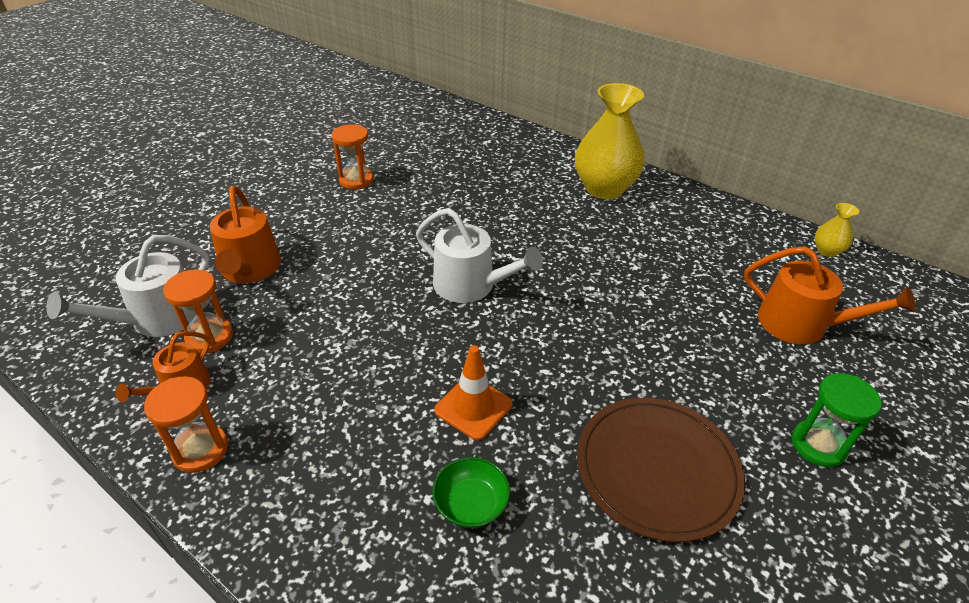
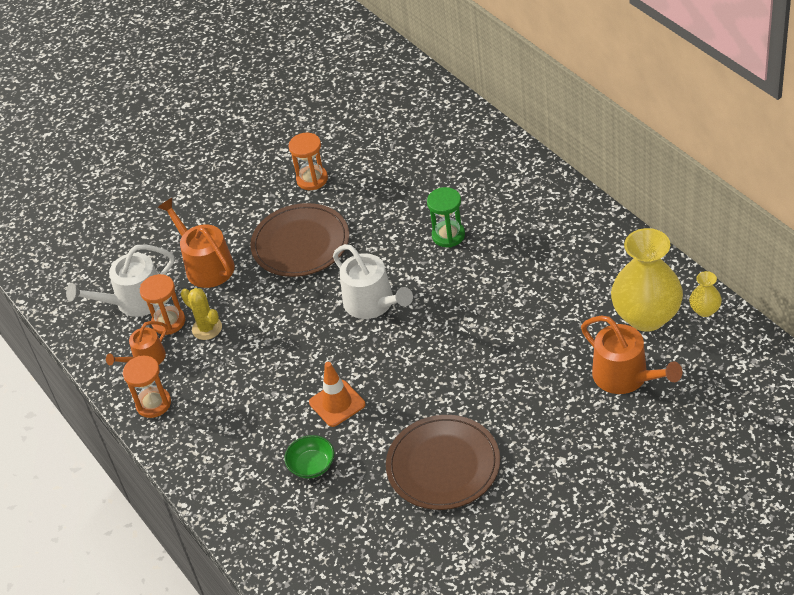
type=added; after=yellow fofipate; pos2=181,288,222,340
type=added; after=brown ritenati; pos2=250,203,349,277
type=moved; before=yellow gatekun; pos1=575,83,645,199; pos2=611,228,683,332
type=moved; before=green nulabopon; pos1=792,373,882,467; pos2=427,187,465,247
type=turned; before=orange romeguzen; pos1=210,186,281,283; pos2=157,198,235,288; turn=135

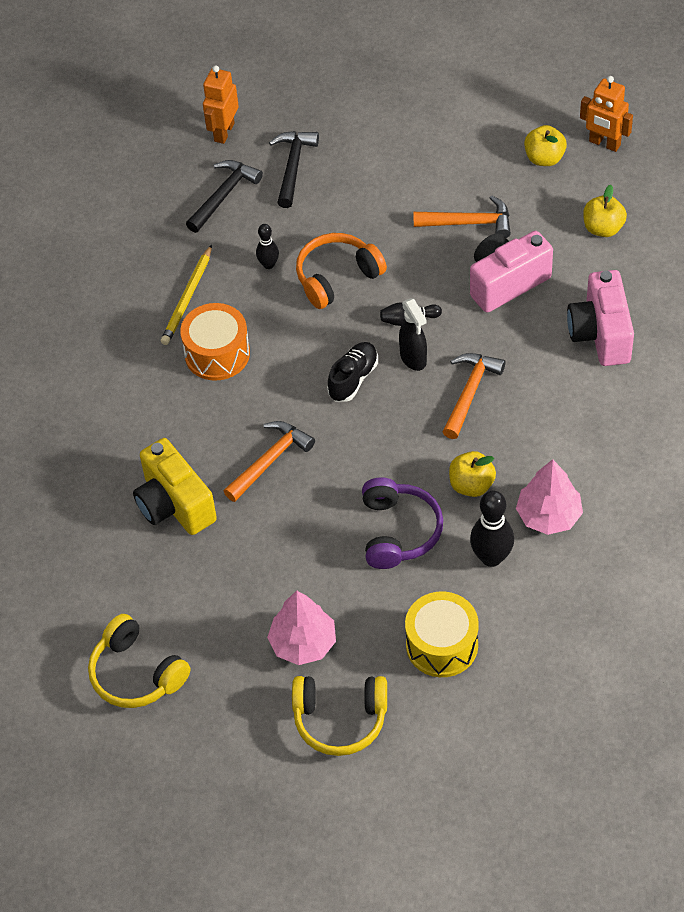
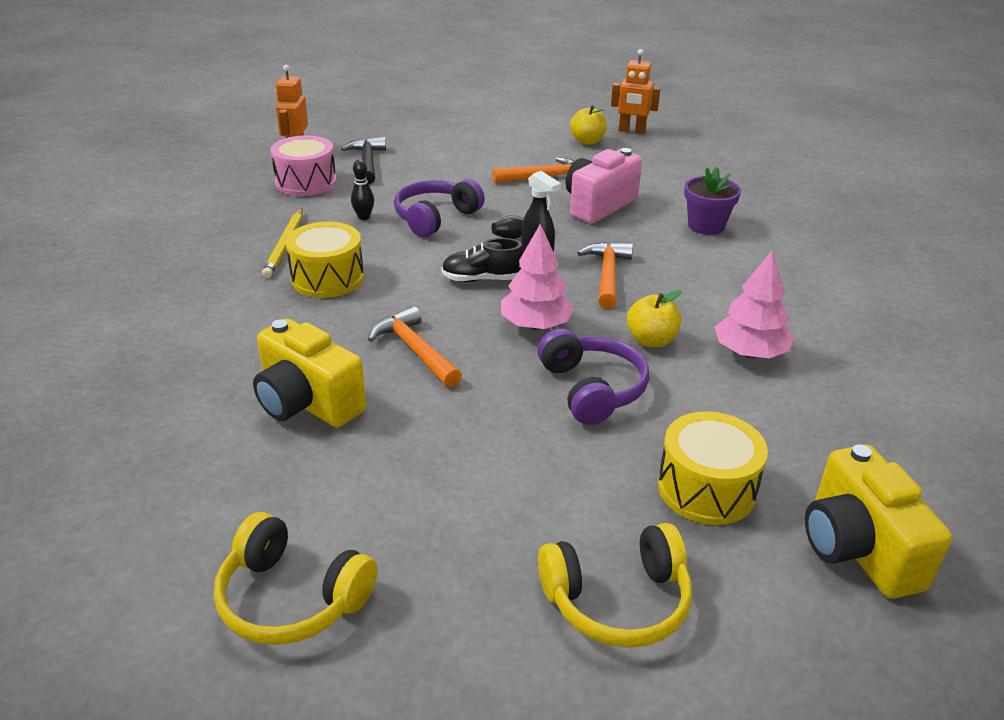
type=removed; before=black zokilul; pos1=470,490,514,567
type=removed; before=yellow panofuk; pos1=583,185,627,237
type=added; after=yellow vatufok; pos2=805,445,952,599
type=moved; before=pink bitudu; pos1=267,590,336,665; pos2=501,223,574,330
type=replaced; before=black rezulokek; after=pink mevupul; pos1=186,160,263,233; pos2=270,135,337,196
type=replaced; before=pink vatufok; after=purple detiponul; pos1=567,270,634,366; pos2=684,167,741,235
type=recoloured; before=orange mevupul; after=yellow mevupul; pos1=180,303,250,381; pos2=286,222,364,298
type=recoloured; before=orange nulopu; after=purple nulopu; pos1=296,233,387,309; pos2=394,179,485,237
type=turned; before=orange rezulokek; pos1=224,421,315,502; pos2=368,306,462,387; turn=-60
type=turned; before=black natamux; pos1=327,342,378,402; pos2=442,238,524,282; turn=-105

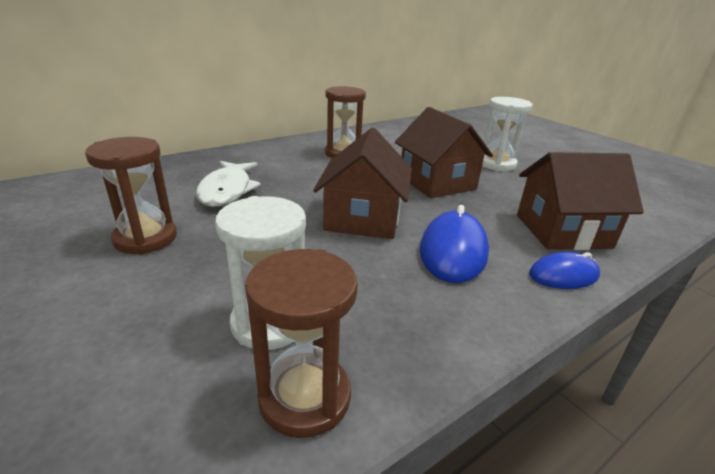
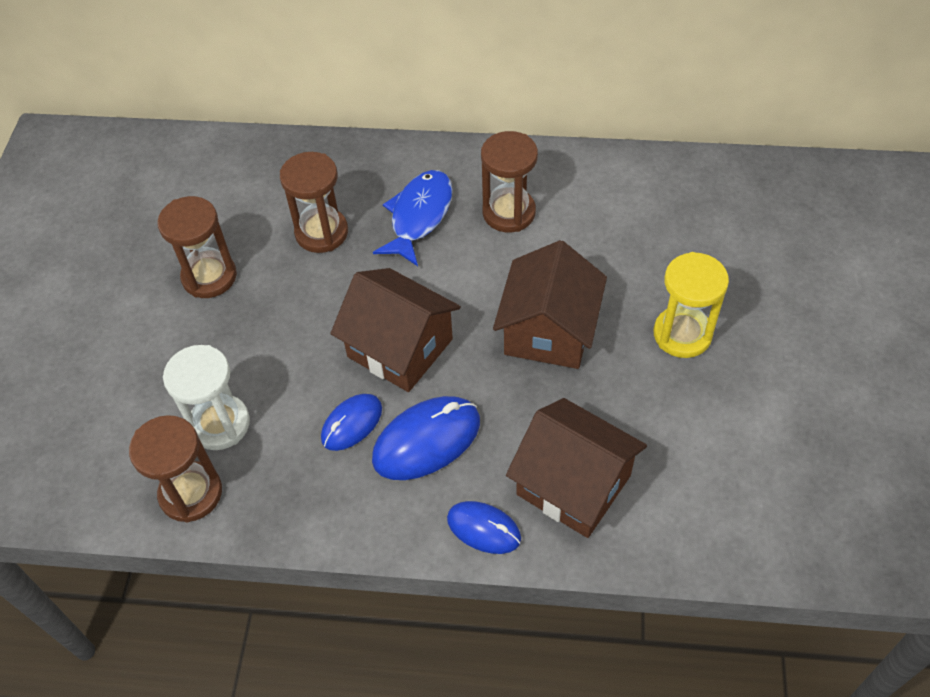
type=added; after=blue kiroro; pos2=321,394,382,451
type=added; after=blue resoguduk; pos2=373,170,453,266
type=replaced; before=white resoguduk; after=brown nulabopon; pos1=196,161,261,207; pos2=280,152,348,253
type=recoloured; before=white nulabopon; after=yellow nulabopon; pos1=482,97,533,171; pos2=654,252,729,358
type=turned; before=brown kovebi; pos1=313,128,412,239; pos2=330,268,461,392; turn=75

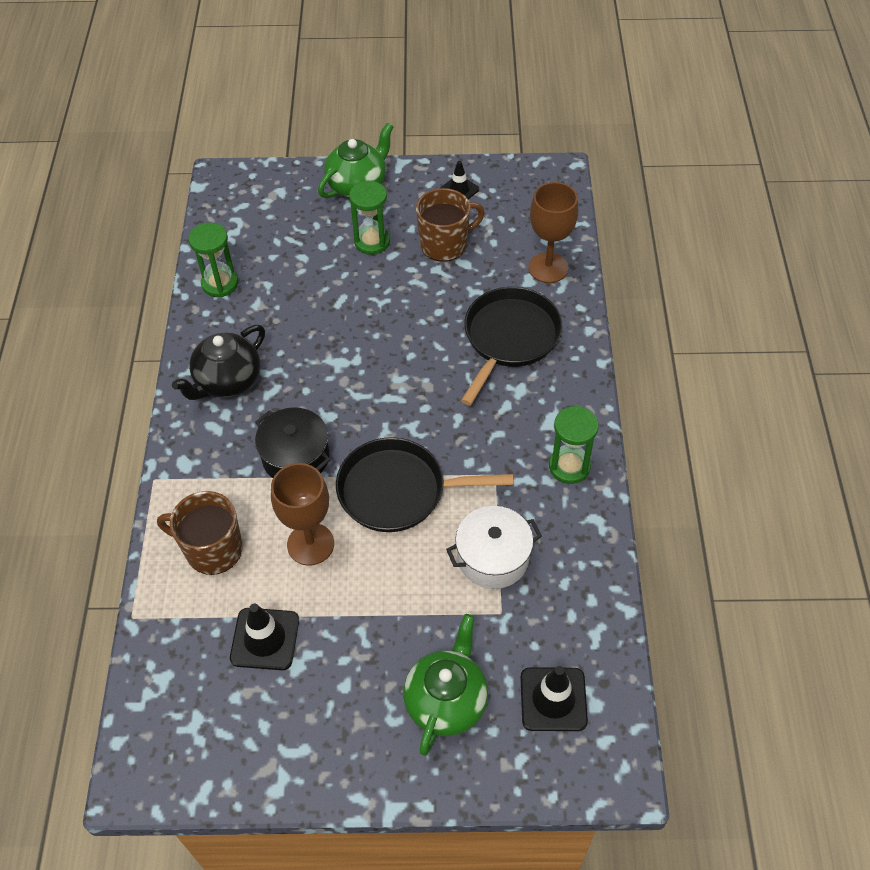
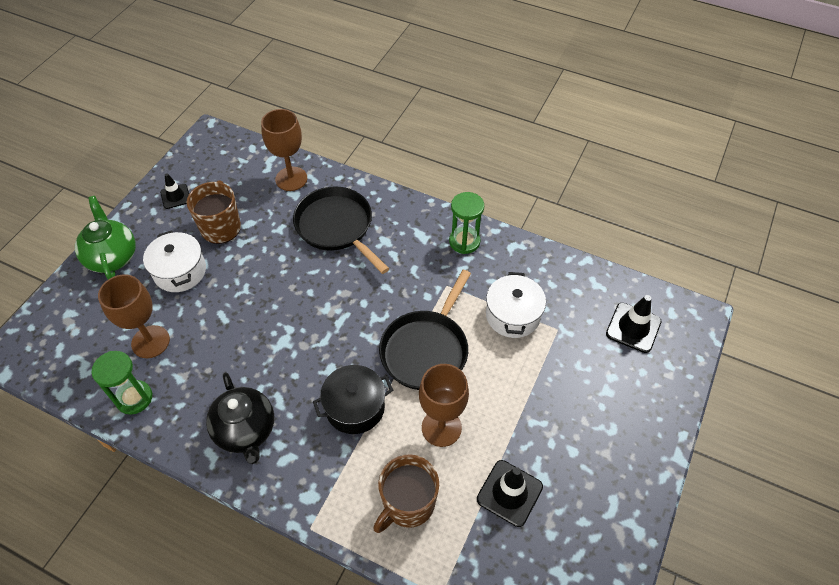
type=removed; before=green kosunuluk; pos1=403,614,488,756
type=added; after=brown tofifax; pos2=98,274,170,358
type=replaced; before=green nulabopon; after=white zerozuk; pos1=349,180,390,255; pos2=143,230,206,292

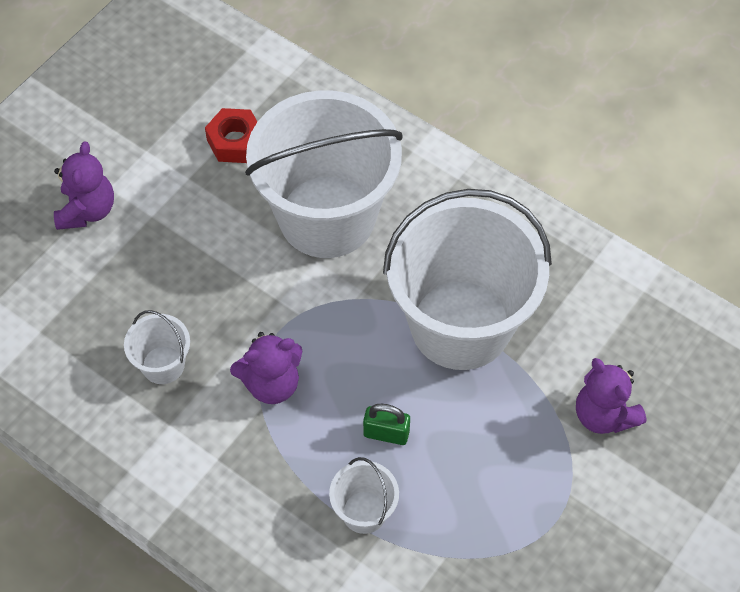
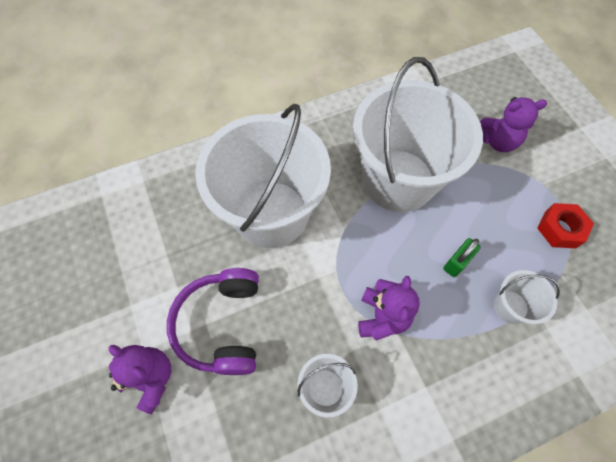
type=added; after=purple nulopu; pos2=167,268,259,375
type=moved; before=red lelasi; pos1=205,108,257,163; pos2=537,203,594,249

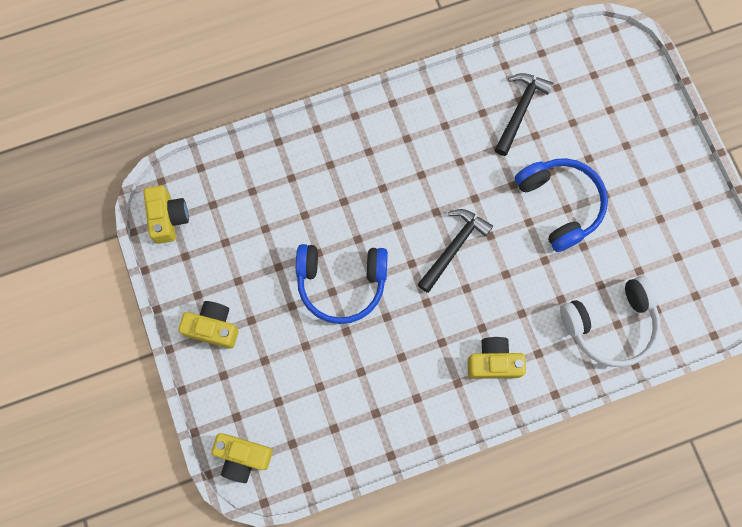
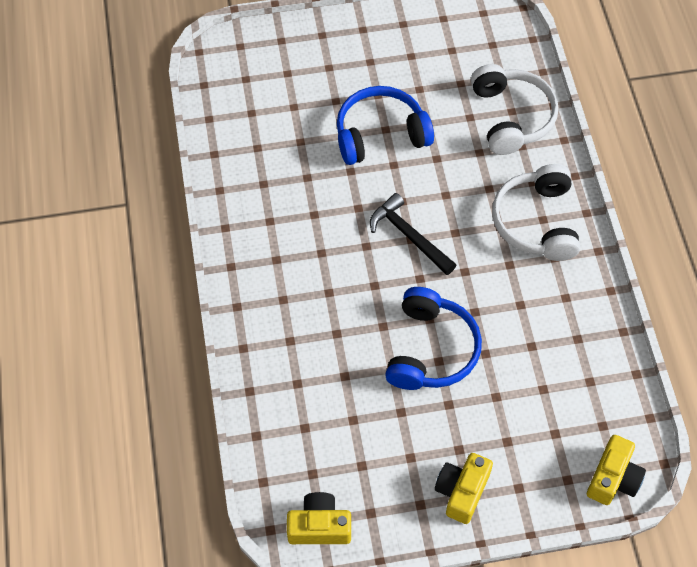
type=removed; before=black rezulokek; pos1=495,73,553,156
type=replaced; before=yellow vatufok; after=white nulopu; pos1=467,337,526,379; pos2=492,164,580,261

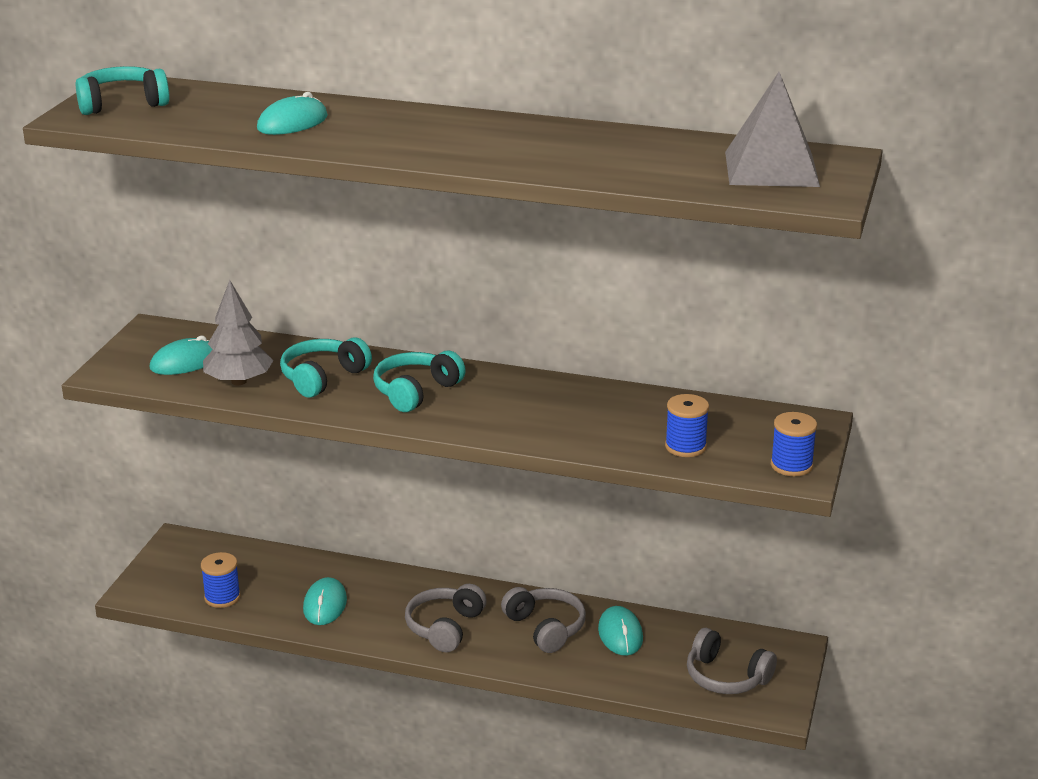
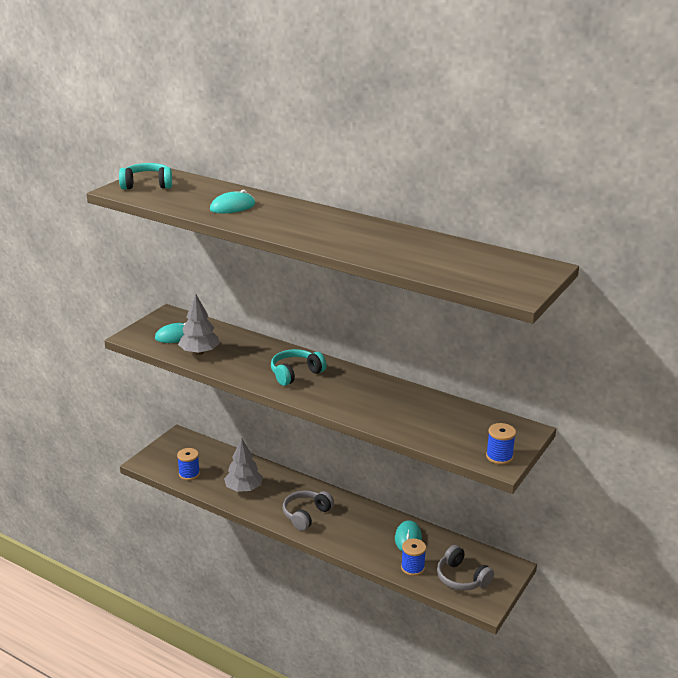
type=removed; before=turquoise nulopu; pos1=280,337,372,398
type=removed; before=grey nulopu; pos1=501,587,586,653
type=removed; before=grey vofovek; pos1=725,72,820,187
type=moved; before=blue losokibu; pos1=665,394,709,457; pos2=401,538,426,576
type=replaced; before=turquoise kiroro; after=grey bitudu; pos1=303,577,347,625; pos2=224,438,263,492

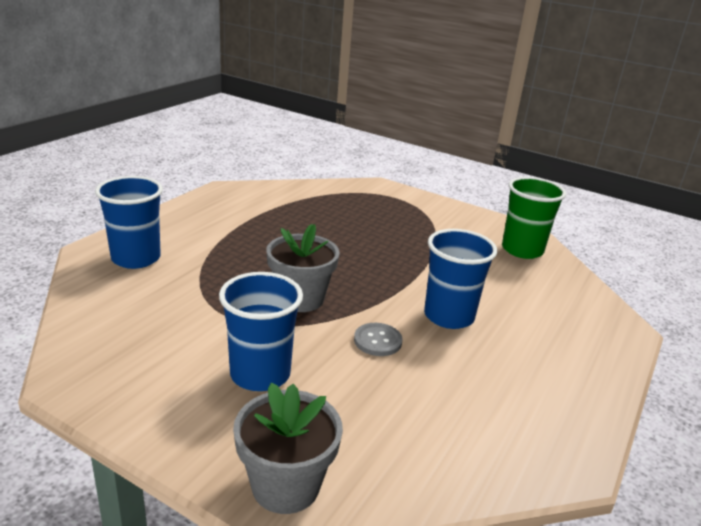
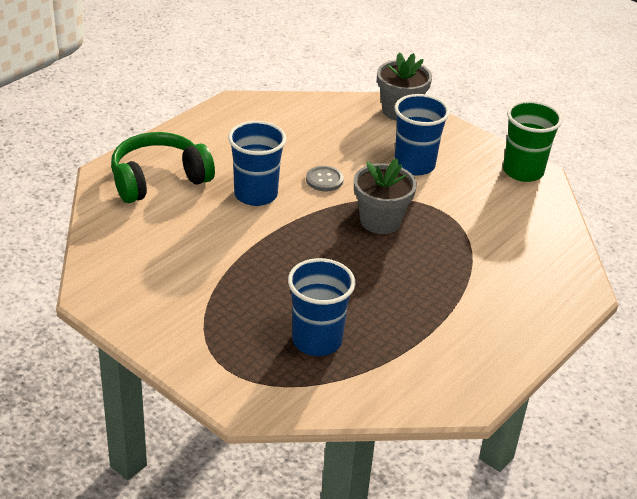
type=added; after=green nulopu; pos2=111,132,215,203
type=moved; before=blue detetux; pos1=95,176,163,269; pos2=288,258,356,356
type=moved; before=green detetux; pos1=502,177,566,259; pos2=503,100,563,182

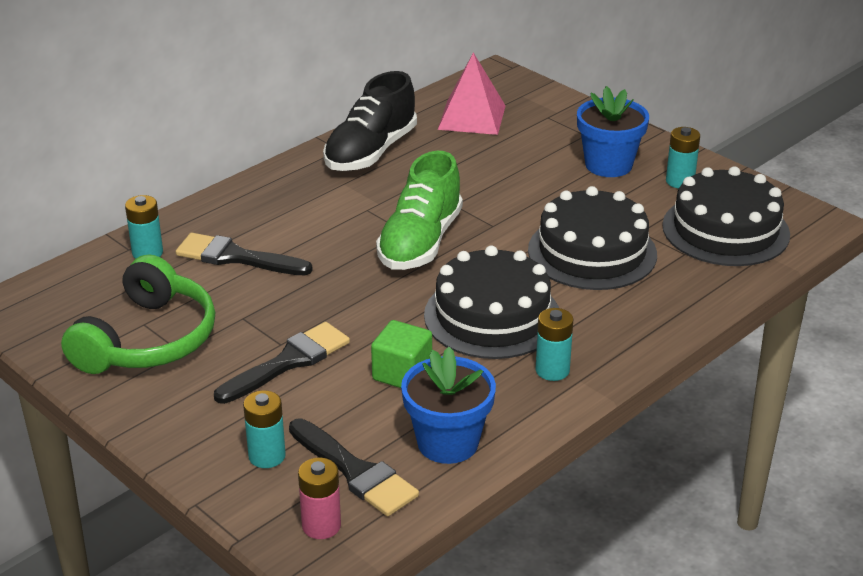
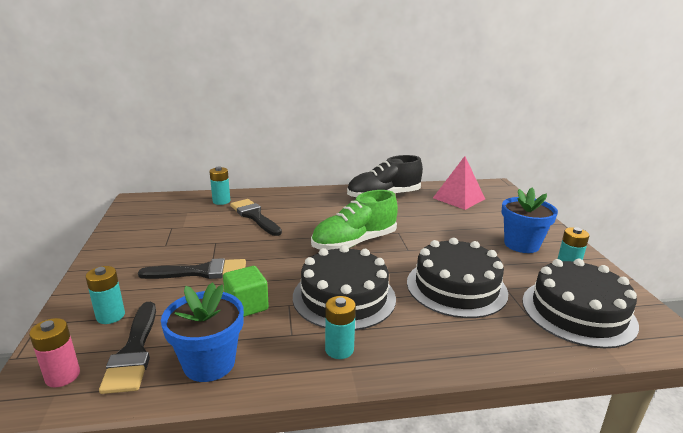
type=removed; before=green nulopu; pos1=61,254,215,374

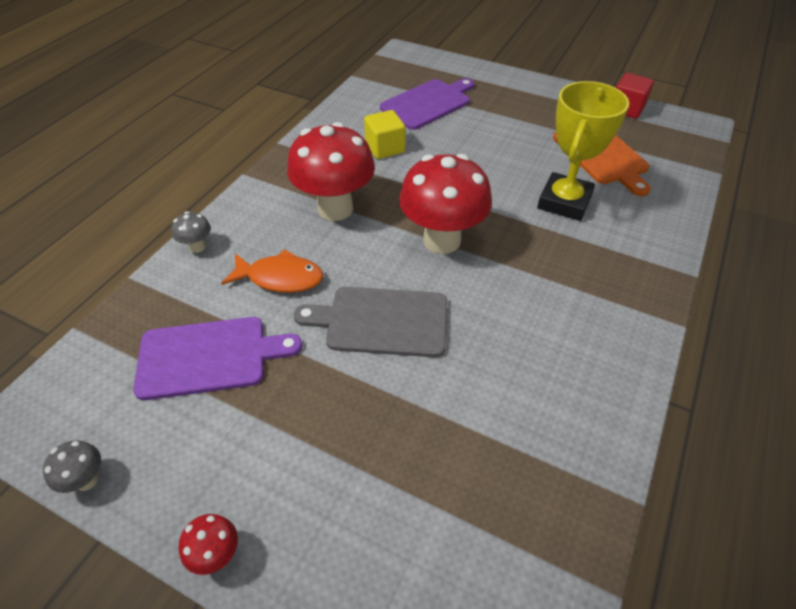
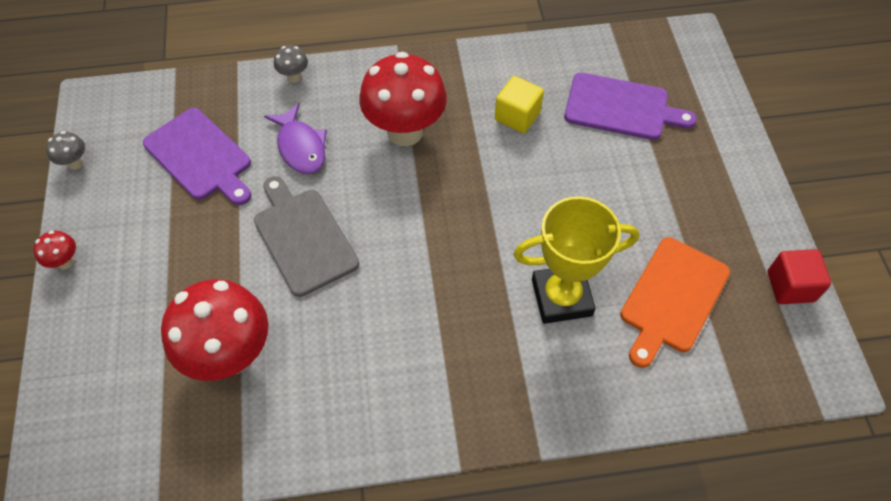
type=moved; before=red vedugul; pos1=399,154,492,254; pos2=161,279,268,381
type=recoloured; before=orange resoguduk; after=purple resoguduk; pos1=221,249,323,293; pos2=264,103,327,174

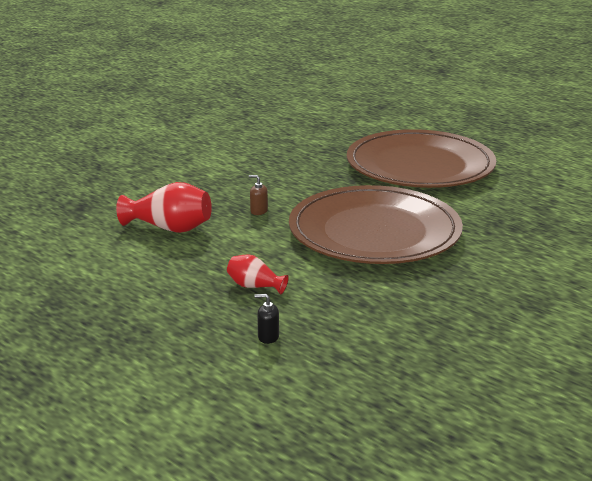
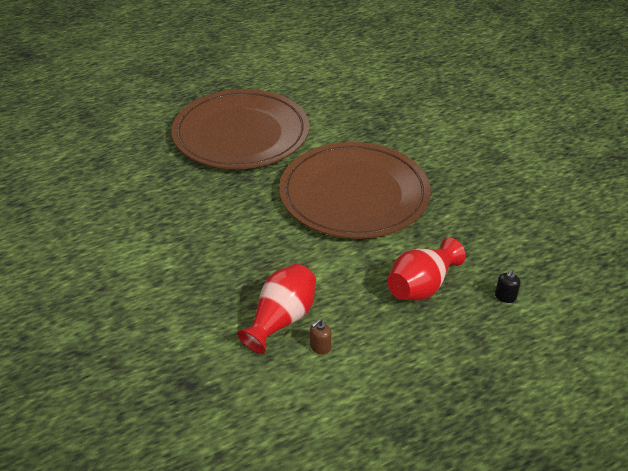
type=moved; before=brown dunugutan; pos1=249,175,268,215; pos2=310,319,331,355
type=resized; before=red gatekun; pos1=227,254,289,295; pos2=387,238,466,301; scale=1.7

